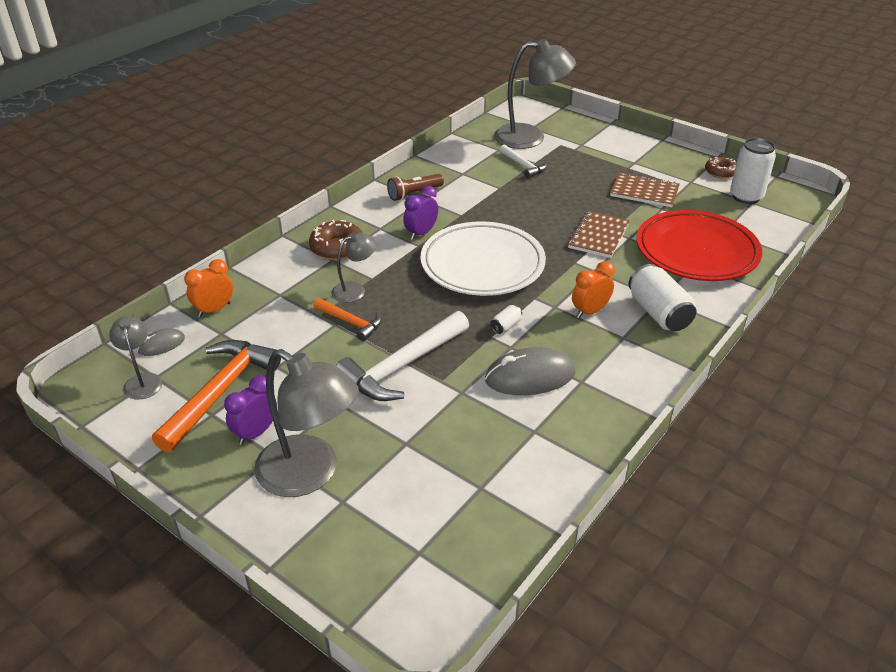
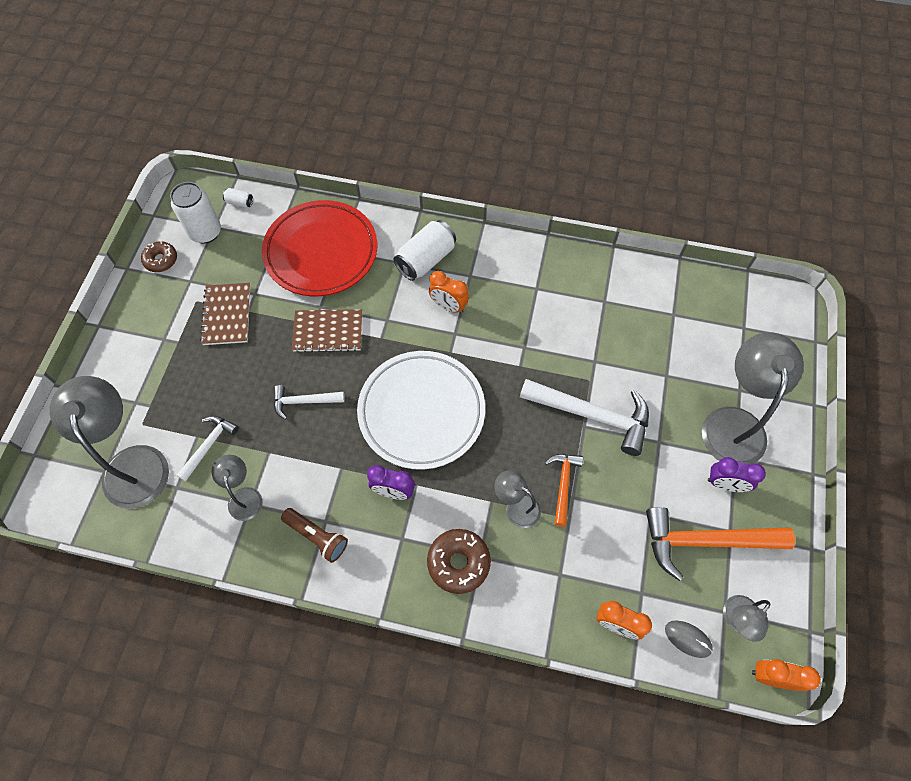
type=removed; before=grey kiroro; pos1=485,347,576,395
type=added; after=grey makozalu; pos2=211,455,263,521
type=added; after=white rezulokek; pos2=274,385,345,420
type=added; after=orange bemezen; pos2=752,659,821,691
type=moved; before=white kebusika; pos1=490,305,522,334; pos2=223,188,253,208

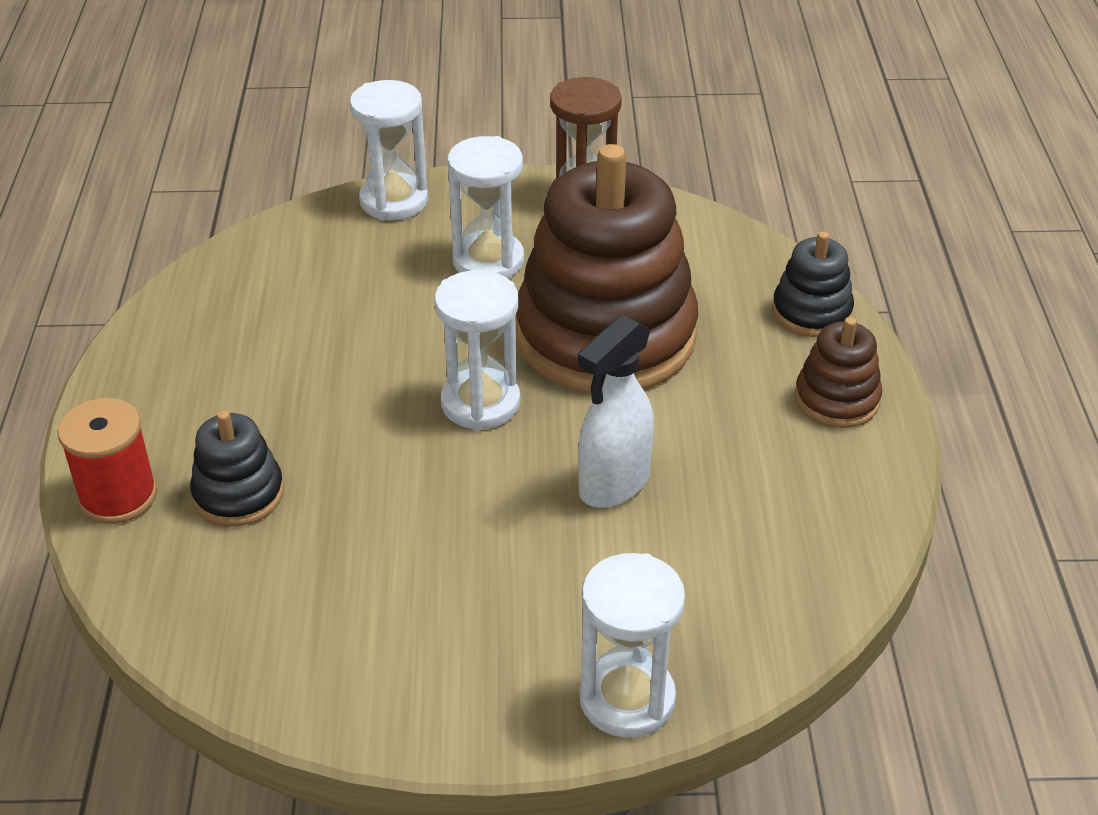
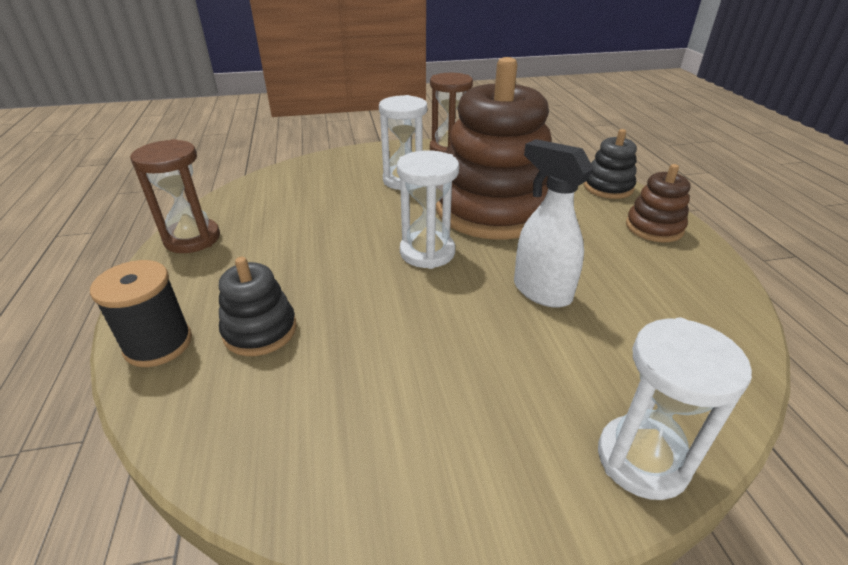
type=removed; before=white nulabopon; pos1=350,80,428,220
type=added; after=brown nulabopon; pos2=130,139,220,253
type=recoloured; before=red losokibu; after=black losokibu; pos1=57,398,157,524; pos2=90,260,192,367
type=turned; before=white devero; pos1=578,315,654,508; pos2=514,139,594,308; turn=105

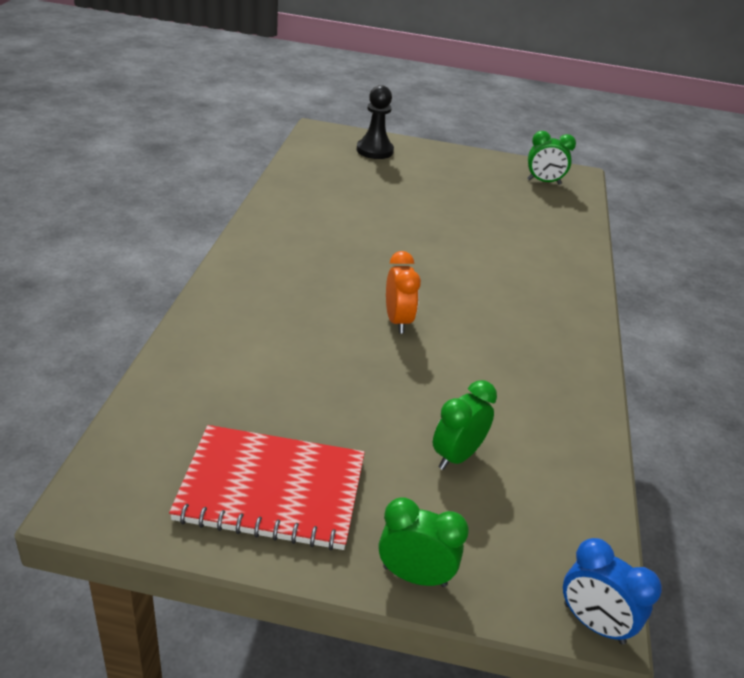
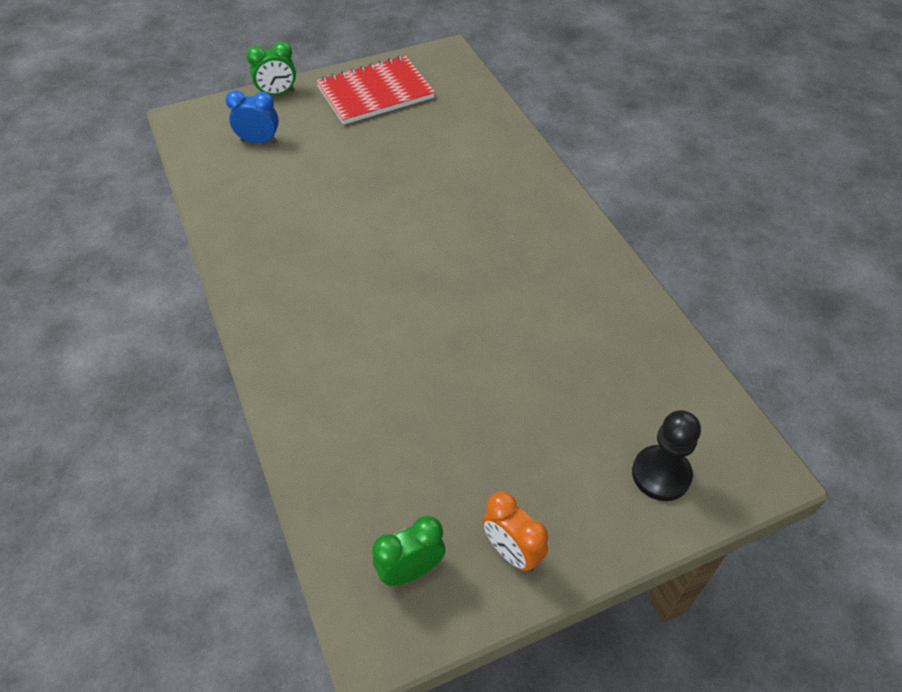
type=removed; before=green bemezen; pos1=433,380,497,470
type=moved; before=orange bemezen; pos1=386,251,421,333; pos2=482,491,548,572
type=moved; before=blue bemezen; pos1=563,538,662,644; pos2=225,90,279,143

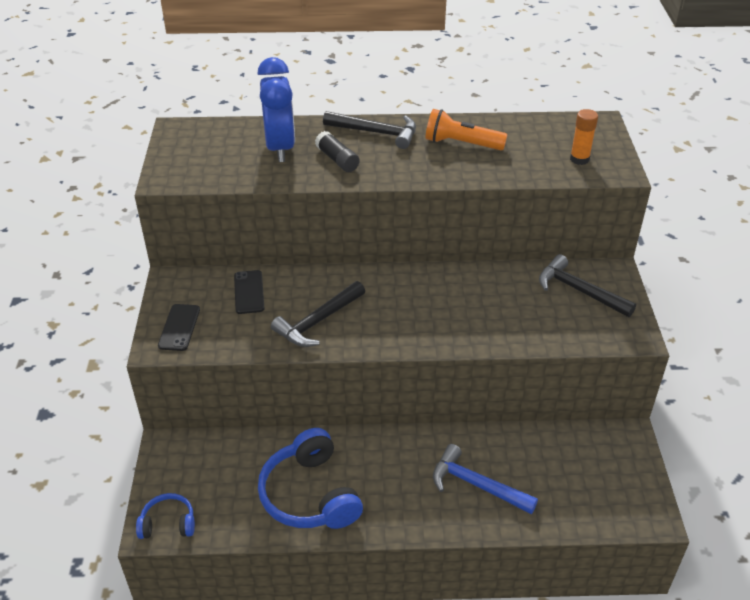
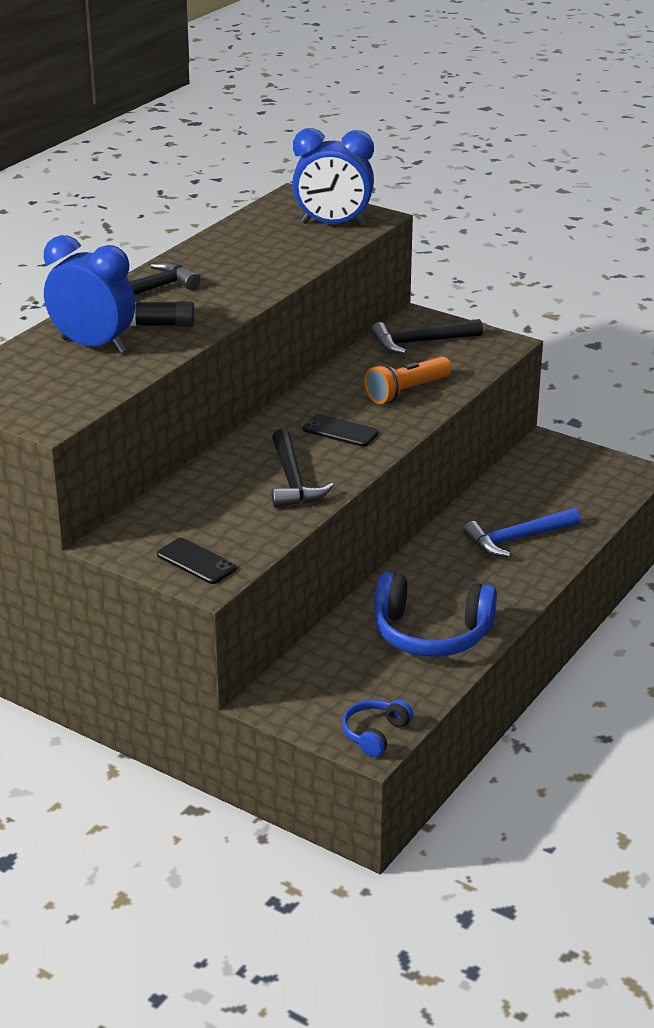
type=moved; before=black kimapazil; pos1=234,270,265,314; pos2=303,414,379,447
type=moved; before=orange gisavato; pos1=425,109,507,150; pos2=364,356,452,404
type=replaced; before=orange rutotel; after=blue bemezen; pos1=570,109,598,165; pos2=292,128,374,227

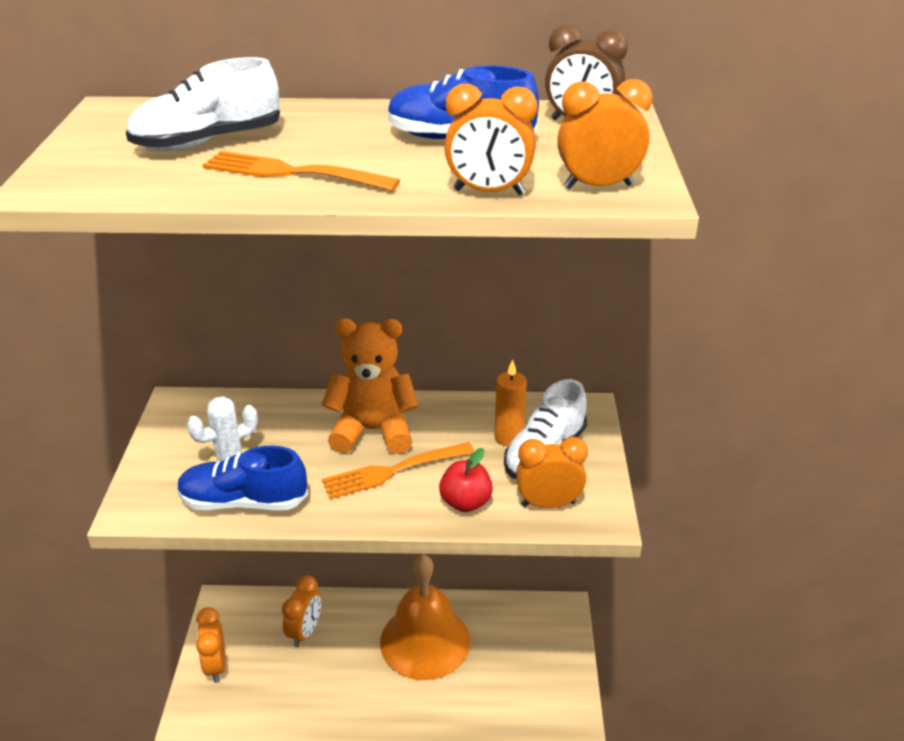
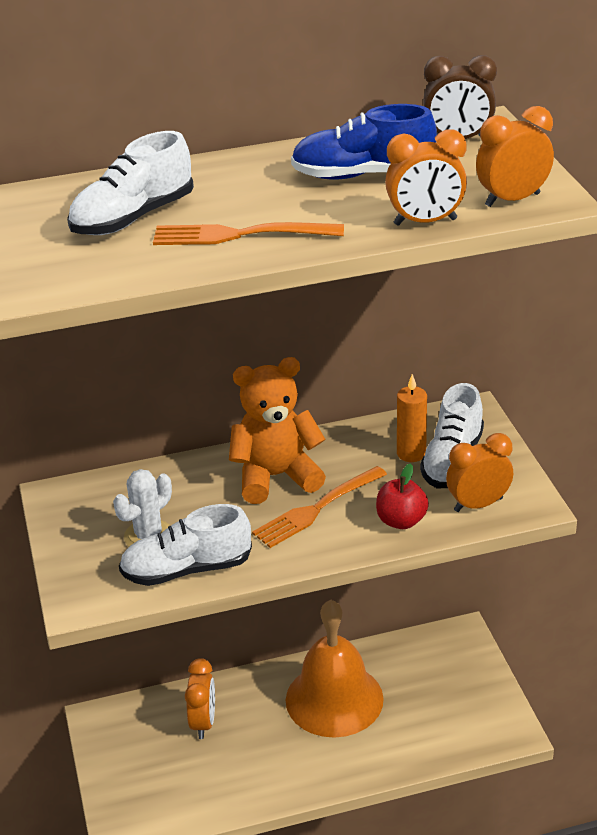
type=removed; before=orange bemezen; pos1=196,607,226,683
type=recoloured; before=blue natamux; after=white natamux; pos1=177,445,308,510; pos2=119,504,252,586

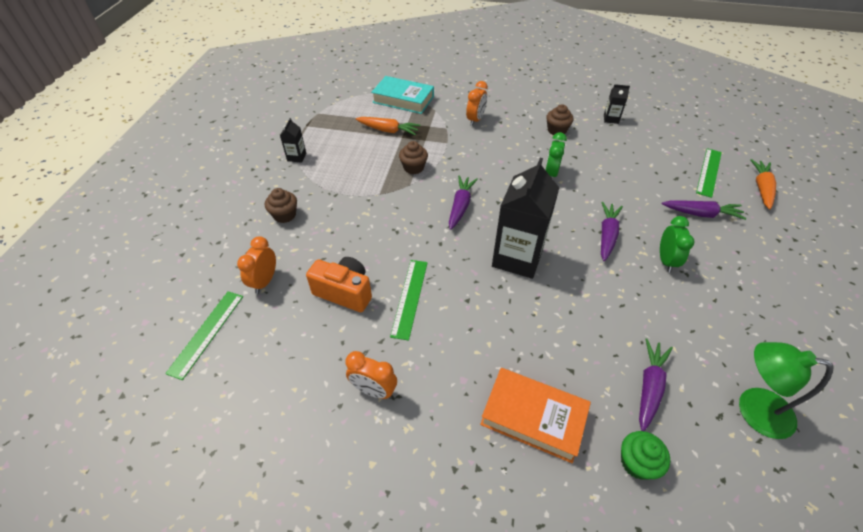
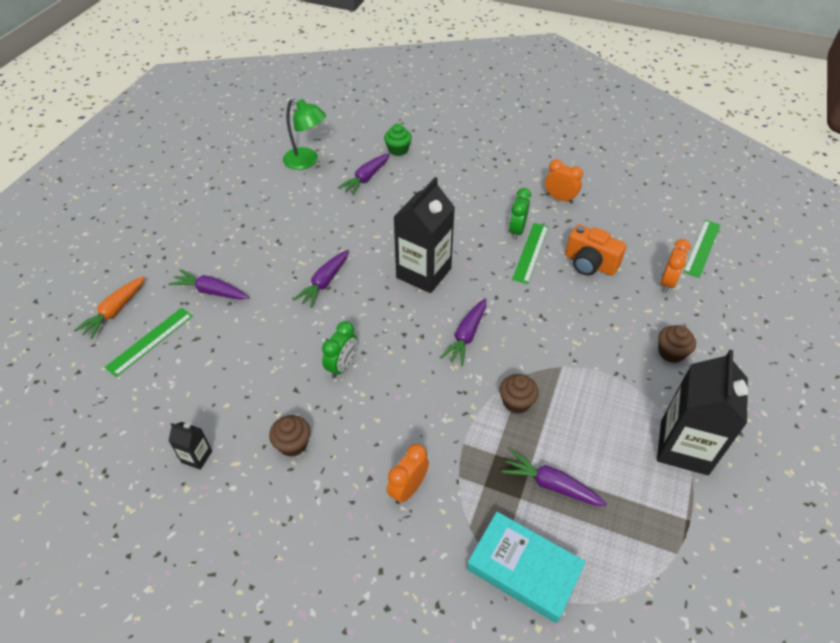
type=removed; before=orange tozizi; pos1=480,368,591,463
type=moved; before=green bemezen; pos1=660,216,695,273; pos2=509,188,531,240
type=recoloured; before=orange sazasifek; after=purple sazasifek; pos1=356,117,421,135; pos2=502,450,607,506
type=resized; before=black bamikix; pos1=280,118,306,163; pos2=657,350,748,475; scale=2.26

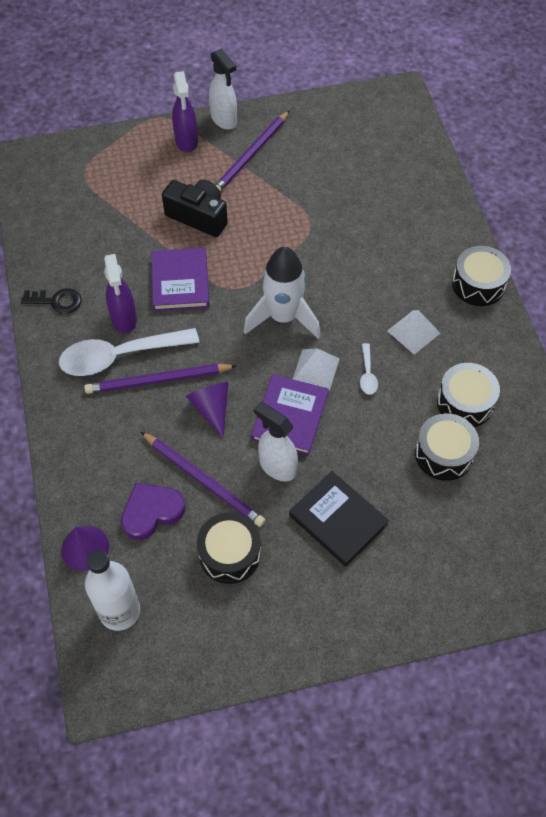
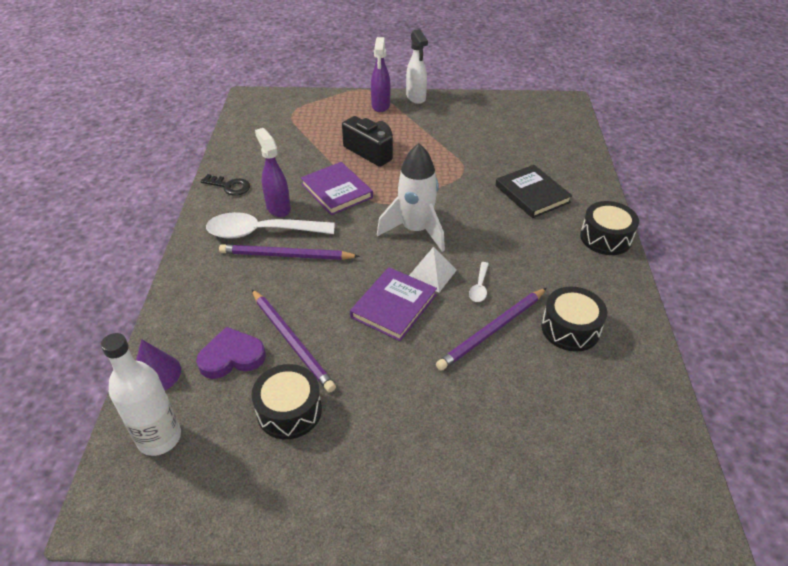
type=removed; before=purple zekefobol; pos1=186,382,229,437
type=removed; before=white devero; pos1=254,402,298,482
type=removed; before=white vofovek; pos1=387,310,441,355
type=removed; before=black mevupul; pos1=415,413,479,481
type=moved; before=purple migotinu; pos1=215,110,290,192; pos2=436,288,547,371
type=moved; before=black tozizi; pos1=289,471,389,567; pos2=495,165,572,218
type=turned; before=purple devero; pos1=104,254,137,334; pos2=255,128,291,217; turn=150
type=turned; before=purple tozizi; pos1=151,248,209,311; pos2=301,162,373,215; turn=-45

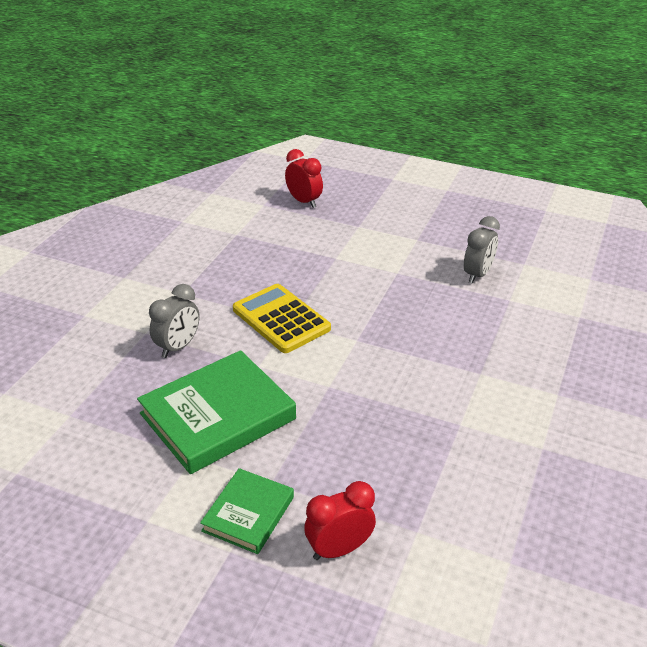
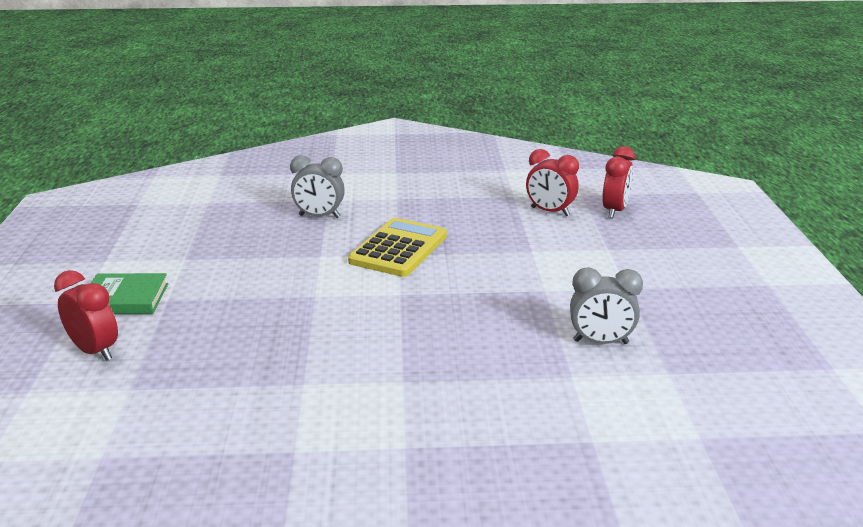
type=removed; before=green tozizi; pos1=137,350,296,474
type=added; after=red bemezen; pos2=526,149,579,216

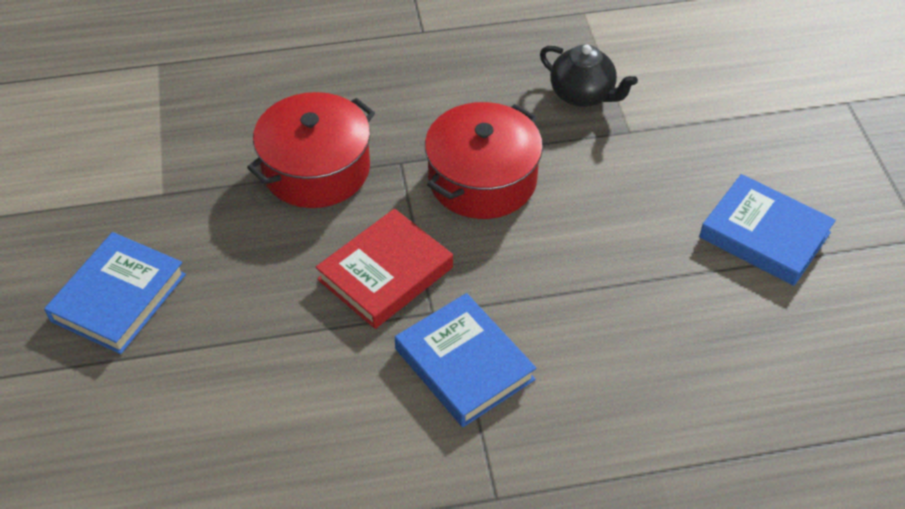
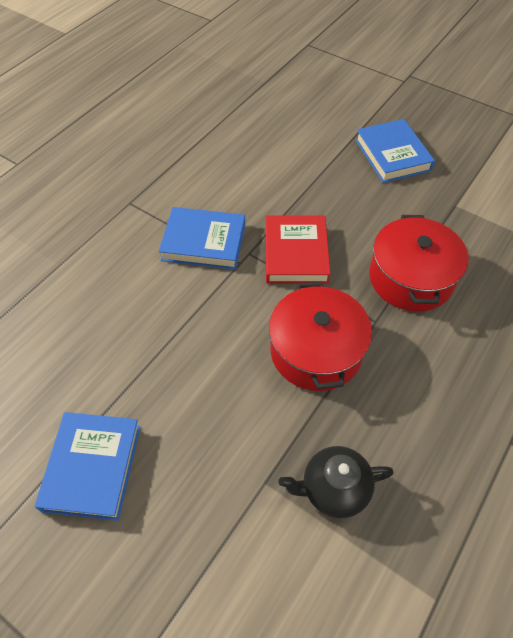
type=turned; before=blue tozizi; pos1=699,174,836,286; pos2=35,412,141,521; turn=-75

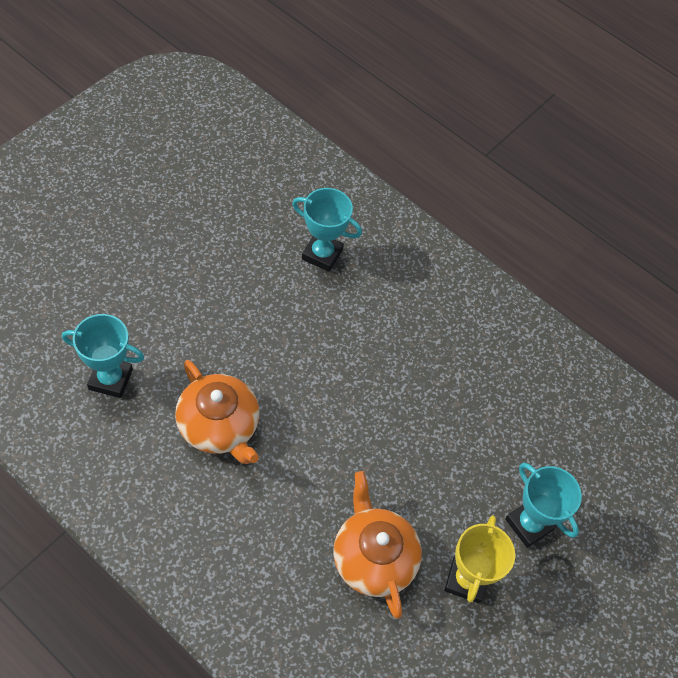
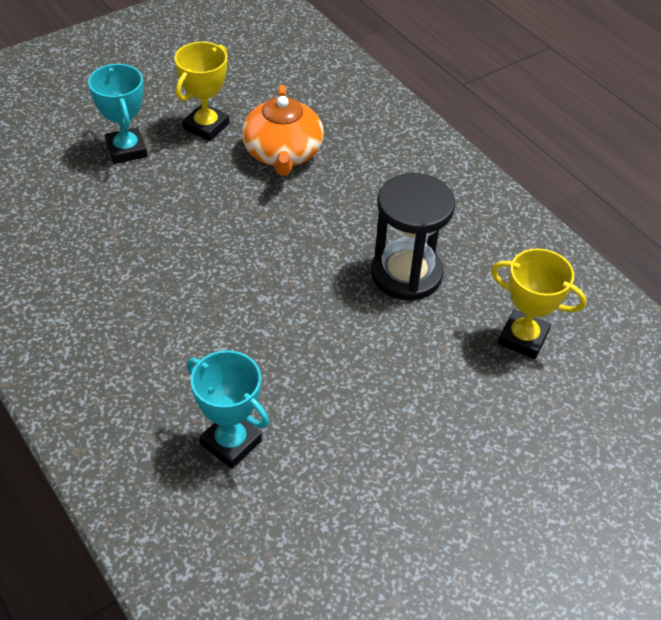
type=replaced; before=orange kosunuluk; after=black nulabopon; pos1=175,360,259,464; pos2=371,173,455,301
type=recoloured; before=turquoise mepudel; after=yellow mepudel; pos1=62,314,144,398; pos2=491,249,587,359

